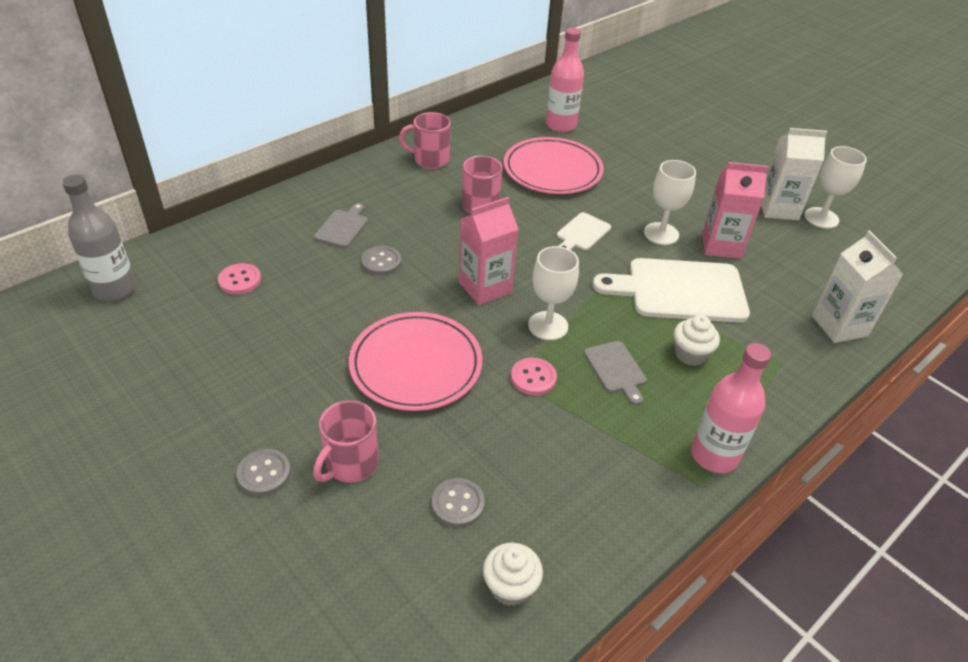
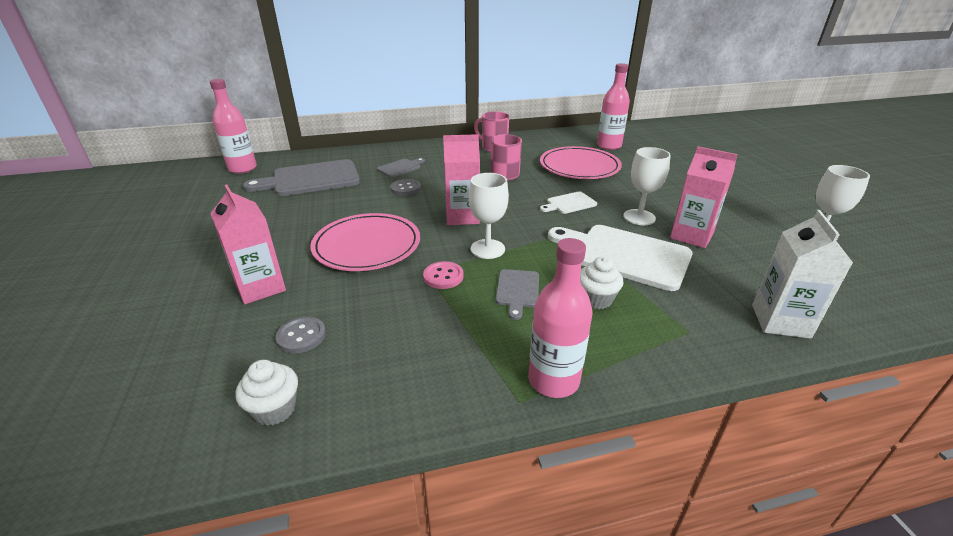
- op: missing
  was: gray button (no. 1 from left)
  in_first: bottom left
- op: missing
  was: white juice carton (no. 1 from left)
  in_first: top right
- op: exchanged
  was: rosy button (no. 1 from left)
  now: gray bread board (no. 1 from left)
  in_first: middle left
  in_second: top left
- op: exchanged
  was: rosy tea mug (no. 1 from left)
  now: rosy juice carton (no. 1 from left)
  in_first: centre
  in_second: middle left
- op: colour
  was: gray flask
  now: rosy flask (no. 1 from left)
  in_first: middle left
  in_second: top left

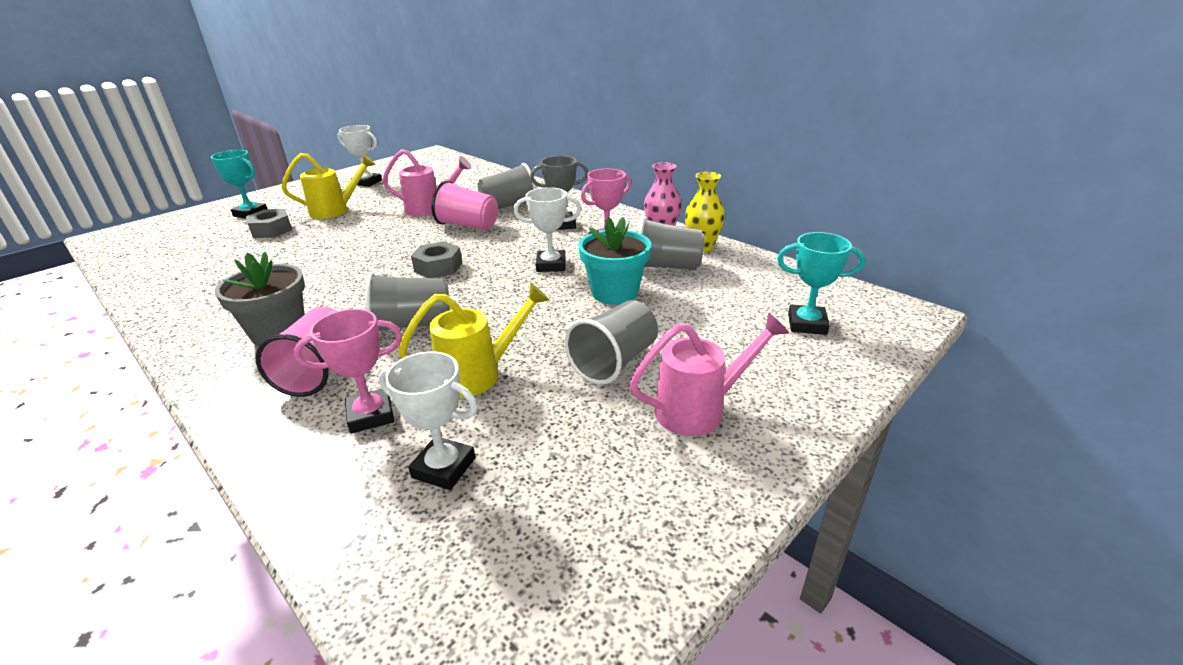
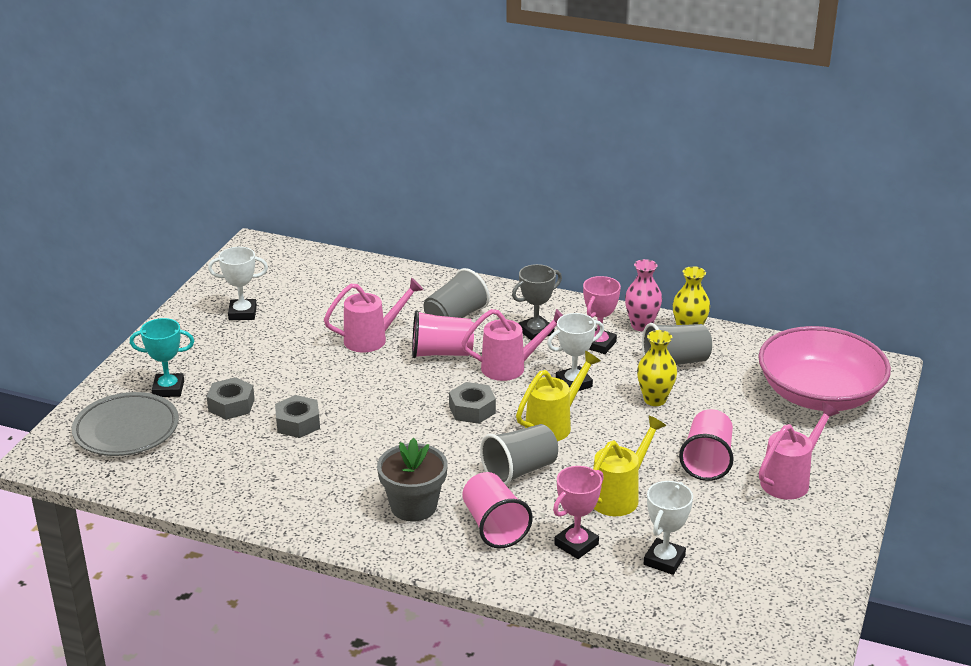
- op: appeared
  now: gray flat dish
  in_second: middle left
- op: appeared
  now: gray hex nut (no. 2 from left)
  in_second: middle left
- op: appeared
  now: rosy watering can (no. 2 from left)
  in_second: centre
- op: relocated
  was: yellow watering can (no. 1 from left)
  in_first: top left
  in_second: centre
- op: exchanged
  was: teal flower pot
  now: yellow vase (no. 1 from left)
  in_first: centre
  in_second: middle right
- op: exchanged
  was: teal award cup (no. 2 from left)
  now: rosy serving bowl
  in_first: middle right
  in_second: middle right
- op: colour
  was: gray cup (no. 3 from left)
  now: rosy cup (no. 3 from left)
  in_first: centre
  in_second: bottom right
- op: spun
  was: white award cup (no. 2 from left in the first image)
  in_first: centre
  in_second: bottom right
  clockwise: -60

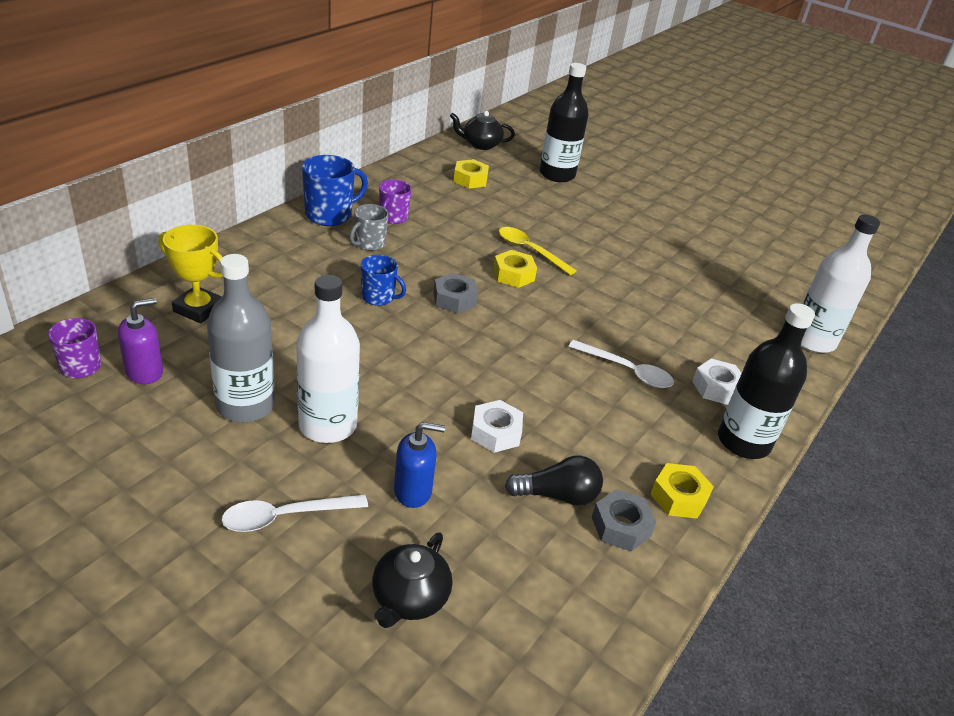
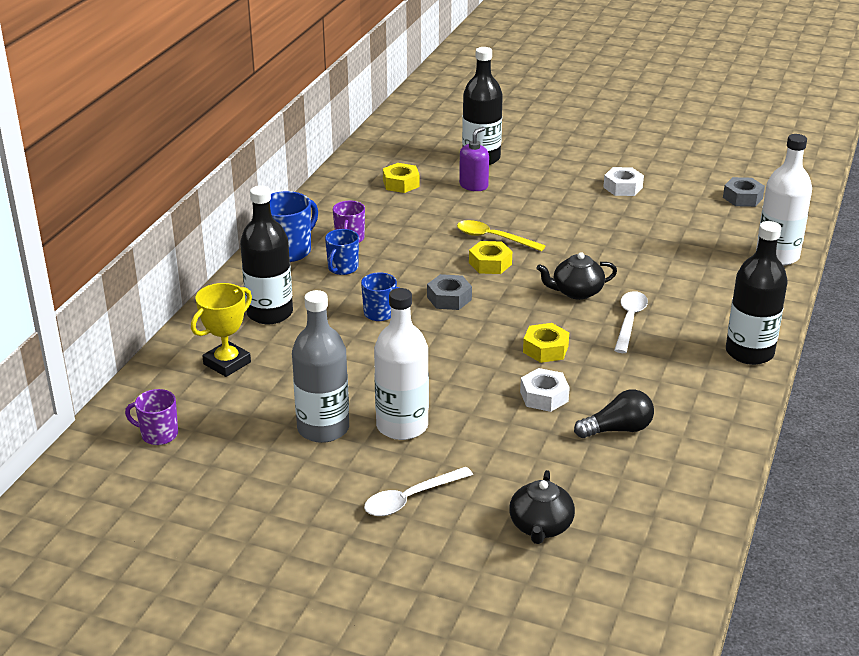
- op: missing
  was: royal blue soap pump
  in_first: centre
- op: appeared
  now: ebony flask (no. 1 from left)
  in_second: middle left
- op: relocated
  was: royal purple soap pump
  in_first: middle left
  in_second: top centre
- op: relocated
  was: ebony china teapot (no. 2 from left)
  in_first: top centre
  in_second: middle right
- op: relocated
  was: gray hex nut (no. 2 from left)
  in_first: bottom centre
  in_second: top right
- op: relocated
  was: yellow hex nut (no. 3 from left)
  in_first: bottom right
  in_second: centre
- op: relocated
  was: white hex nut (no. 2 from left)
  in_first: middle right
  in_second: top right
- op: colour
  was: gray tea mug
  now: royal blue tea mug (no. 2 from left)
  in_first: top centre
  in_second: centre
- op: spun
  was: yellow award cup
  in_first: middle left
  in_second: middle left
  clockwise: -60
- op: spun
  was: white spoon (no. 2 from left)
  in_first: centre
  in_second: middle right
  clockwise: -90

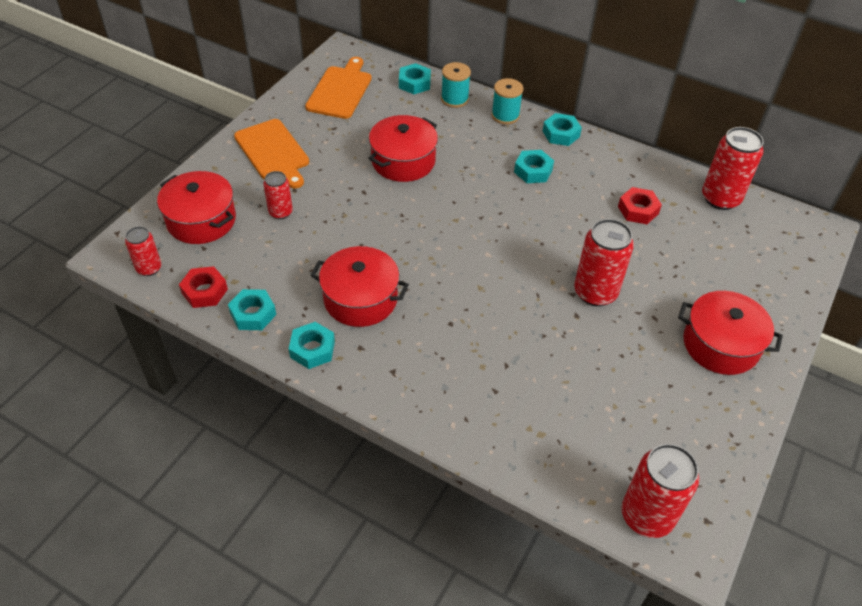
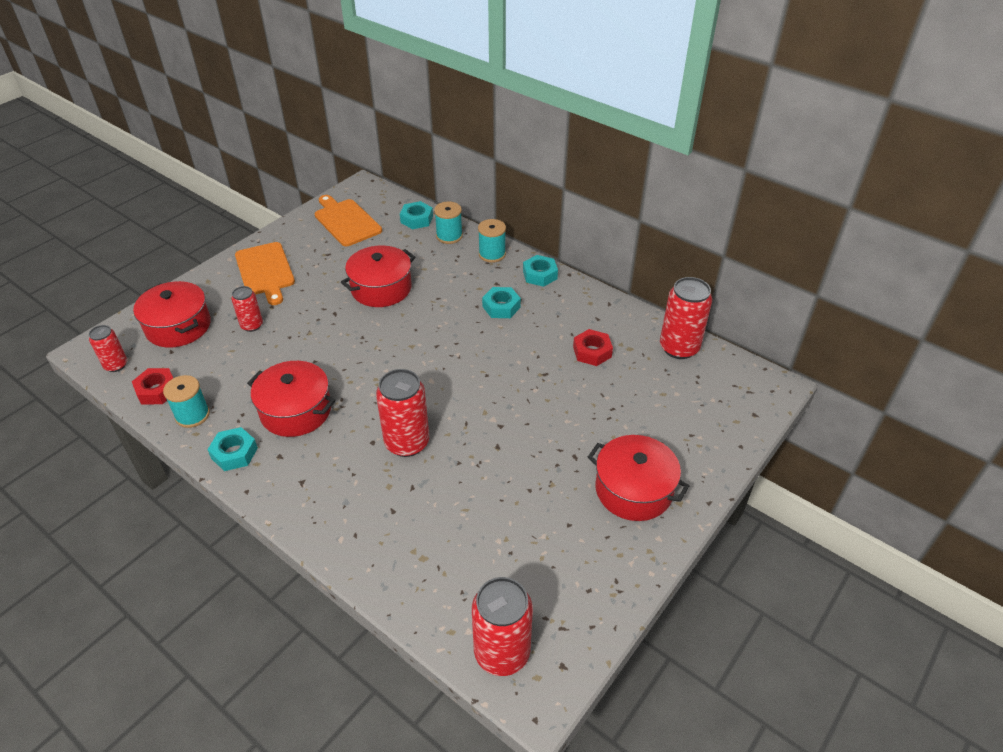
- op: relocated
  was: red tin (no. 3 from left)
  in_first: middle right
  in_second: centre
- op: exchanged
  was: teal hex nut (no. 1 from left)
  now: teal reel of thread (no. 1 from left)
  in_first: middle left
  in_second: middle left
- op: spun
  was: orange-coloured bread board (no. 2 from left)
  in_first: top centre
  in_second: top centre
  clockwise: -60

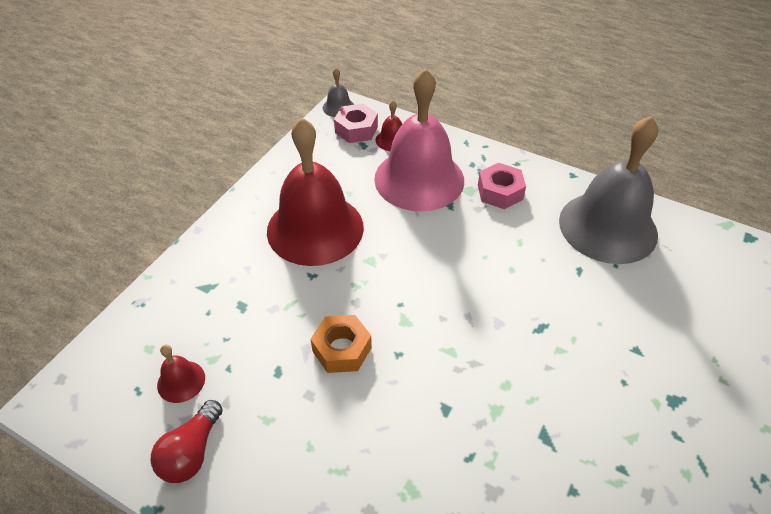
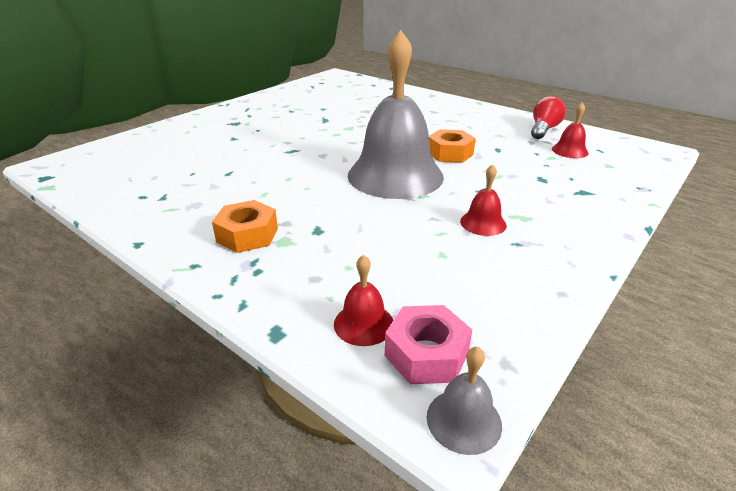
- op: missing
  was: rosy school bell
  in_first: top centre
- op: relocated
  was: gray school bell (no. 2 from left in the first image)
  now: gray school bell (no. 1 from left)
  in_first: middle right
  in_second: top centre
- op: colour
  was: rosy hex nut (no. 2 from left)
  now: orange-coloured hex nut (no. 1 from left)
  in_first: centre
  in_second: middle left
- op: size
  was: red school bell (no. 2 from left)
  in_first: centre
  in_second: centre
  ratio: 0.4

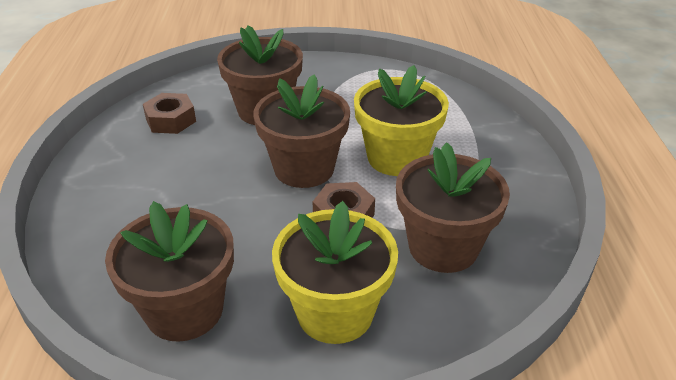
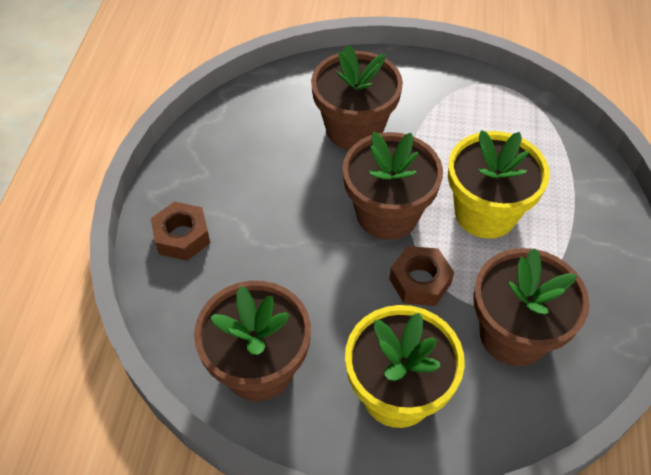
- op: relocated
  was: russet hex nut (no. 1 from left)
  in_first: top left
  in_second: middle left

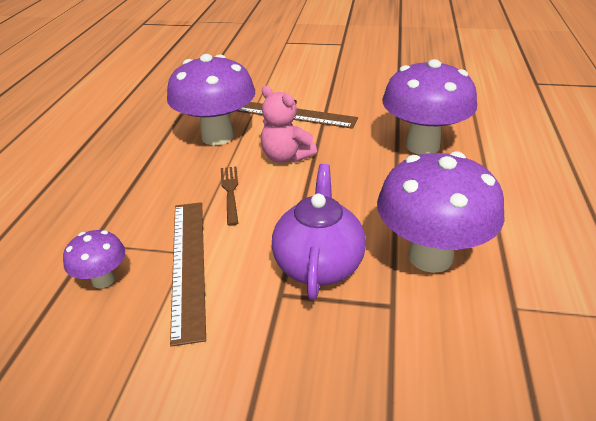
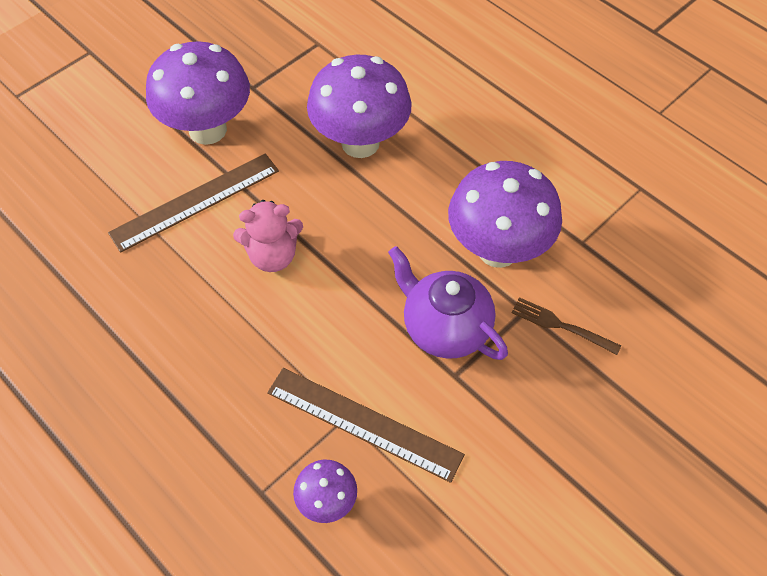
- op: relocated
  was: royal purple fungus (no. 2 from left in the first image)
  now: royal purple fungus (no. 1 from left)
  in_first: top centre
  in_second: top left
- op: relocated
  was: russet fork
  in_first: centre
  in_second: middle right

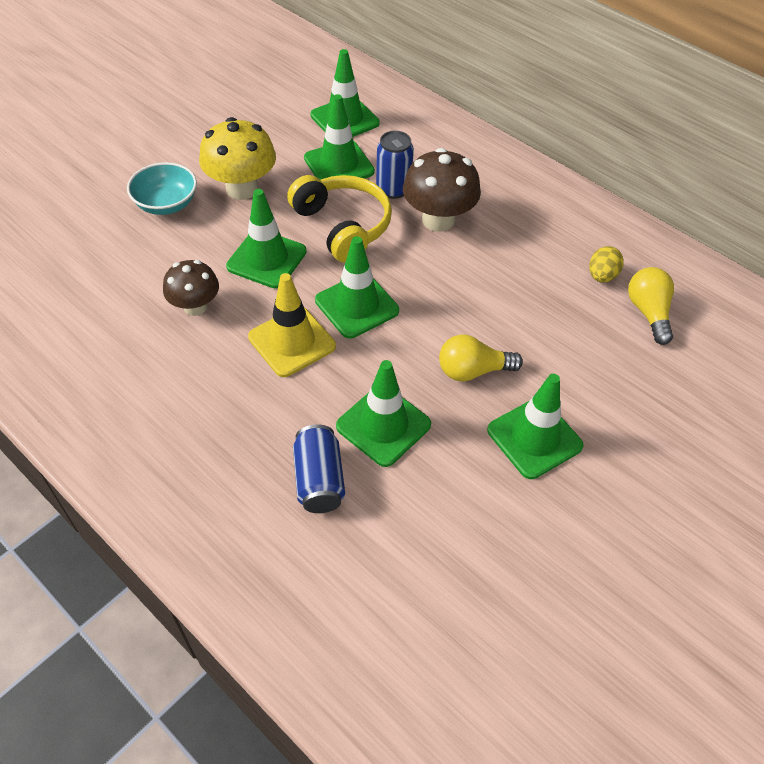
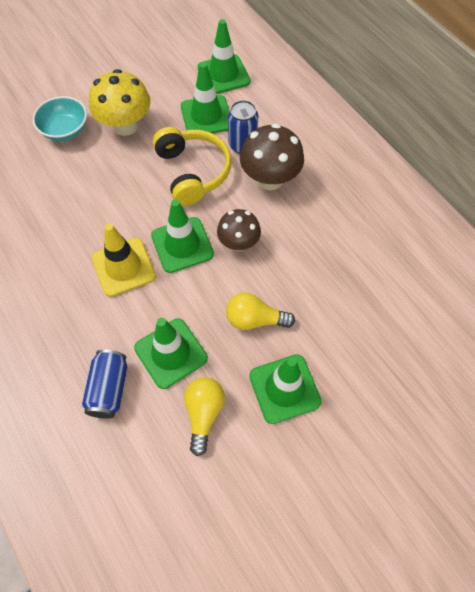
- op: missing
  was: leaf-green traffic cone (no. 1 from left)
  in_first: top centre
- op: missing
  was: yellow egg
  in_first: middle right
- op: relocated
  was: russet fungus (no. 1 from left)
  in_first: middle left
  in_second: centre
- op: relocated
  was: yellow light bulb (no. 2 from left in the first image)
  now: yellow light bulb (no. 1 from left)
  in_first: middle right
  in_second: bottom centre

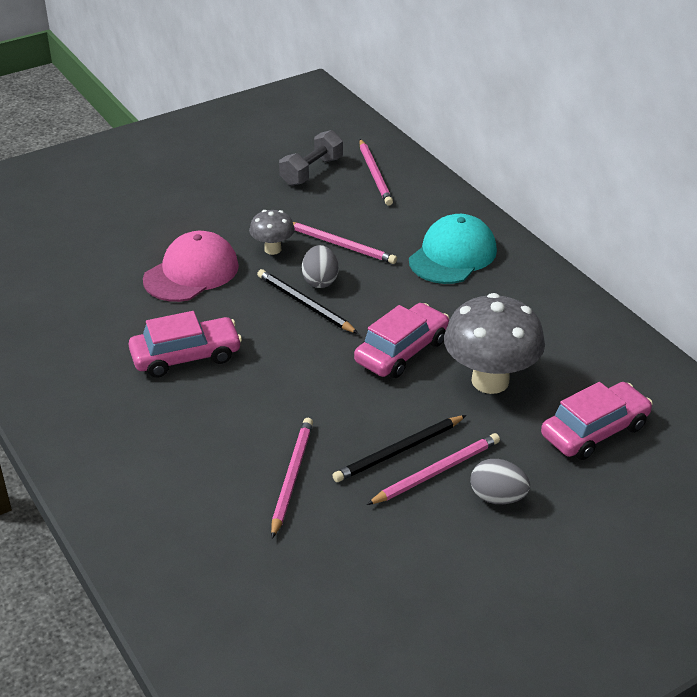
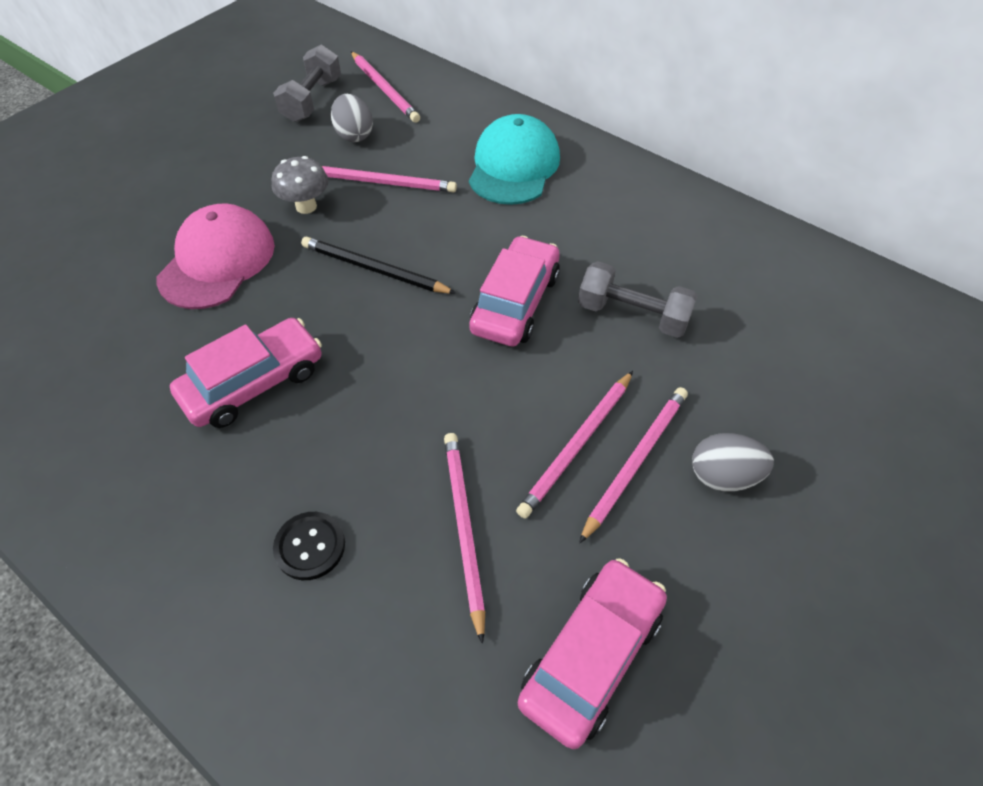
- op: appeared
  now: ebony button
  in_second: bottom left
- op: relocated
  was: gray egg (no. 1 from left)
  in_first: centre
  in_second: top centre
- op: relocated
  was: rosy toy car (no. 3 from left)
  in_first: middle right
  in_second: bottom centre
- op: exchanged
  was: gray fungus (no. 2 from left)
  now: gray hand weight (no. 2 from left)
  in_first: middle right
  in_second: centre
- op: colour
  was: ebony pencil (no. 2 from left)
  now: rosy pencil (no. 4 from left)
  in_first: centre
  in_second: centre

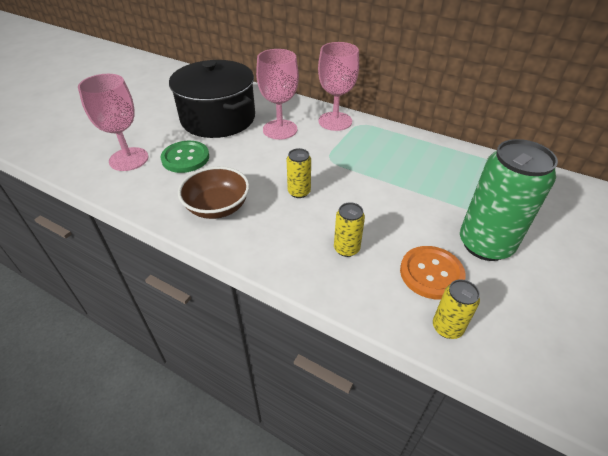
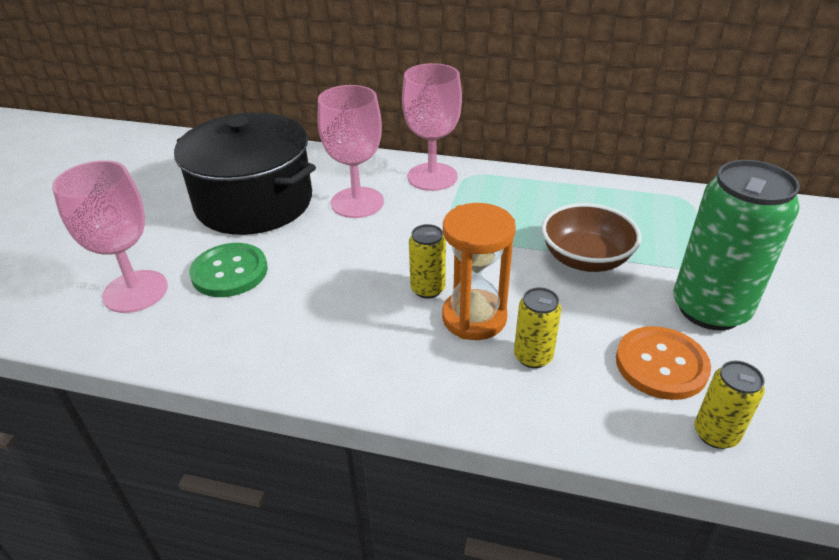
- op: appeared
  now: orange-coloured hourglass
  in_second: centre
- op: relocated
  was: russet serving bowl
  in_first: centre
  in_second: middle right

